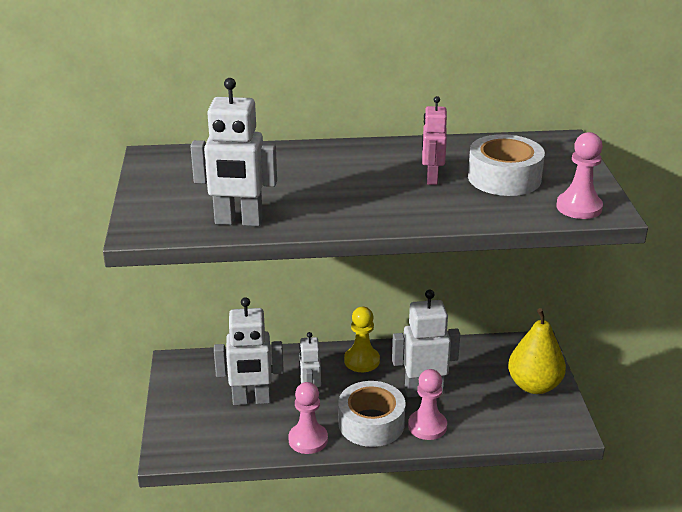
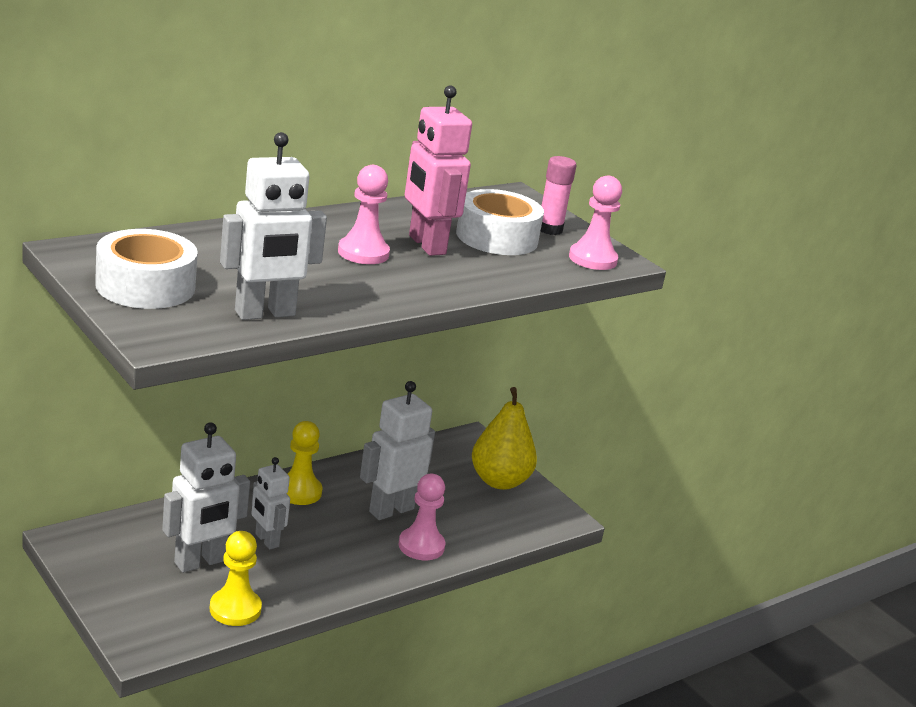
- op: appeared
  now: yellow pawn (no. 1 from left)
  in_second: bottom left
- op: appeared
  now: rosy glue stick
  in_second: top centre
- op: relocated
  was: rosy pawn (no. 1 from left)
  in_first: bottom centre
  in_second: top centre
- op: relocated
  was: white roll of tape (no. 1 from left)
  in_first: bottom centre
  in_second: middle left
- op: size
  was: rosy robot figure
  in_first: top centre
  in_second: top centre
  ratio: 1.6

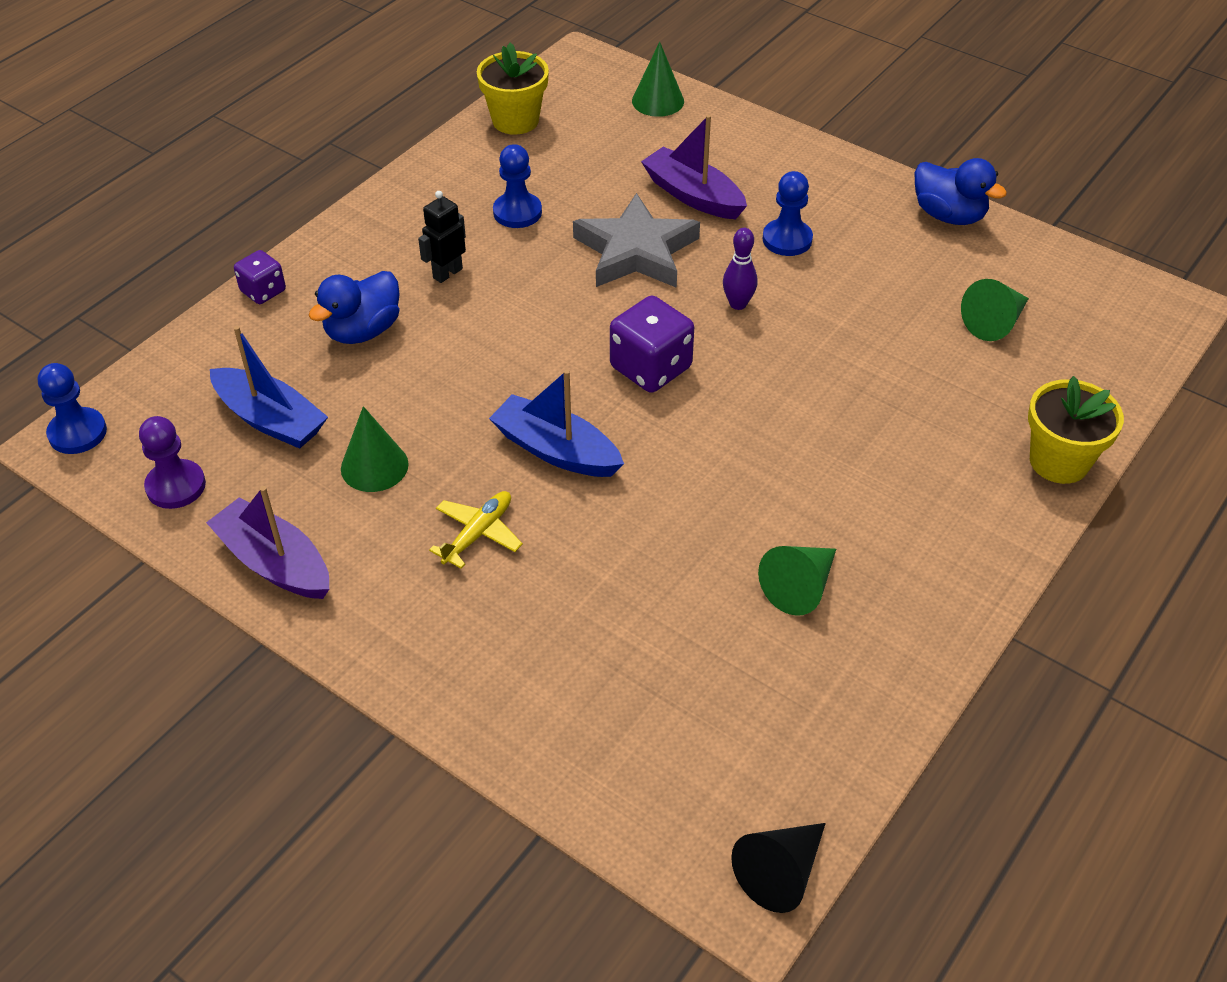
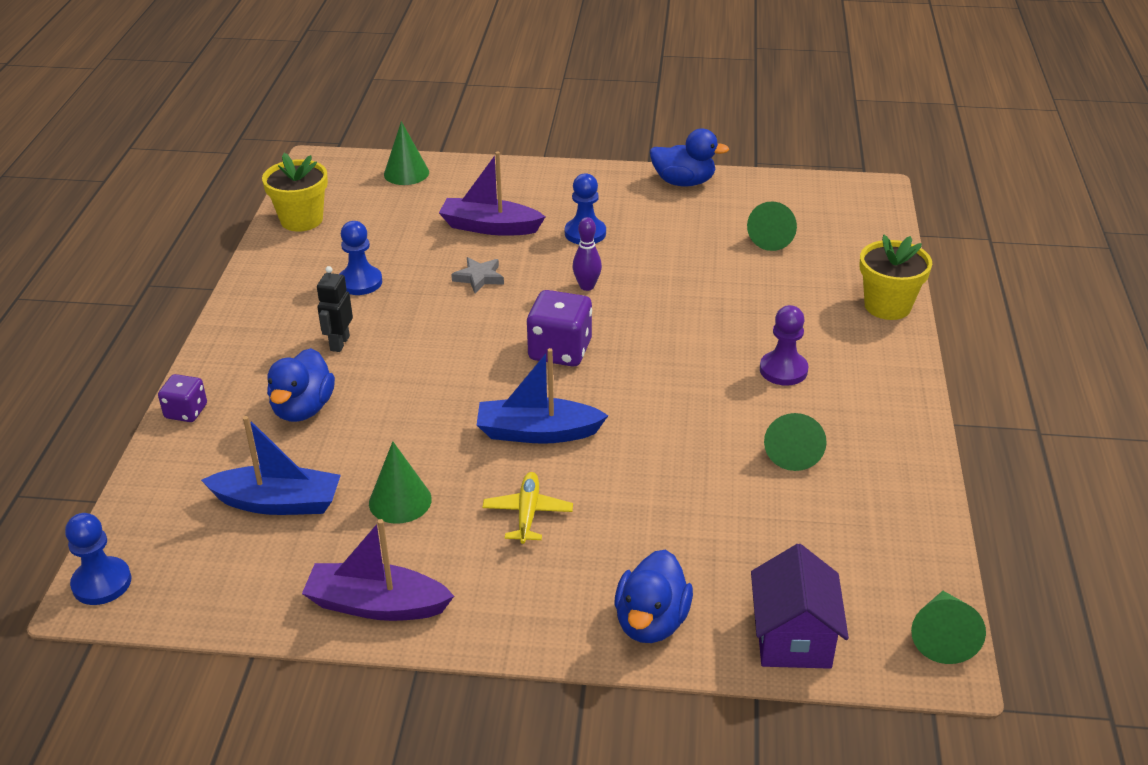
- op: appeared
  now: royal blue toy duck (no. 2 from left)
  in_second: bottom centre
- op: appeared
  now: royal purple cottage
  in_second: bottom right
- op: relocated
  was: royal purple pawn
  in_first: middle left
  in_second: middle right
- op: colour
  was: ebony cone shape
  now: leaf-green cone shape (no. 5 from left)
  in_first: bottom centre
  in_second: bottom right
- op: size
  was: gray five-pointed star
  in_first: top centre
  in_second: centre
  ratio: 0.48

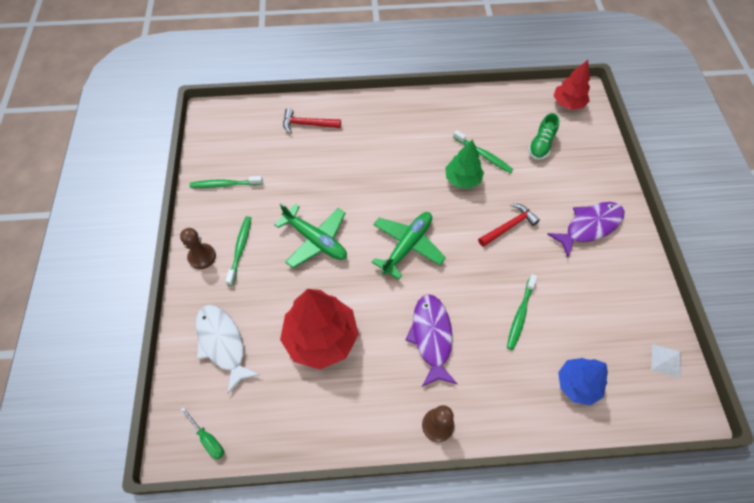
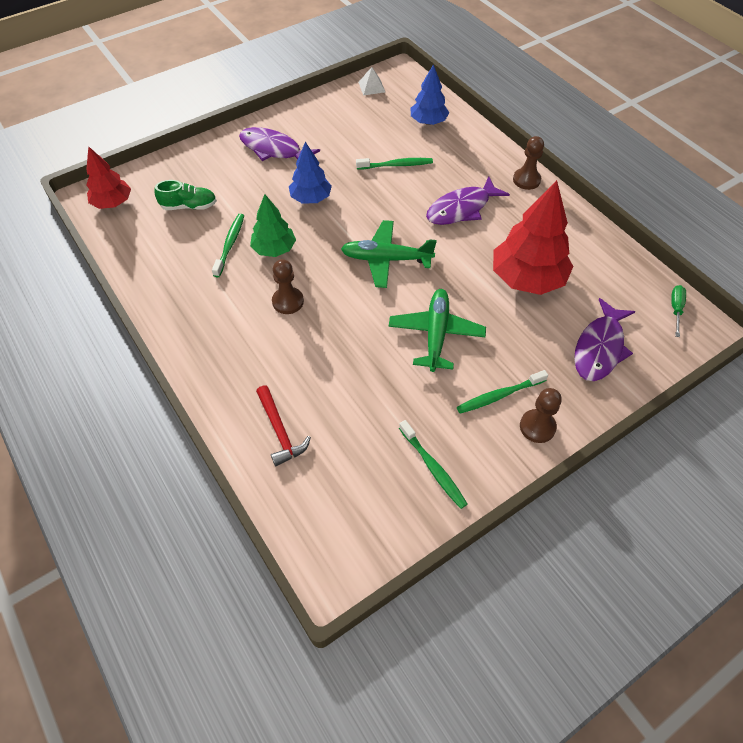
- op: appeared
  now: russet pawn (no. 1 from left)
  in_second: centre
- op: exchanged
  was: red carpenter's hammer (no. 2 from left)
  now: royal blue fir tree (no. 1 from left)
  in_first: middle right
  in_second: top centre
- op: colour
  was: white fish figure
  now: royal purple fish figure (no. 3 from left)
  in_first: bottom left
  in_second: middle right

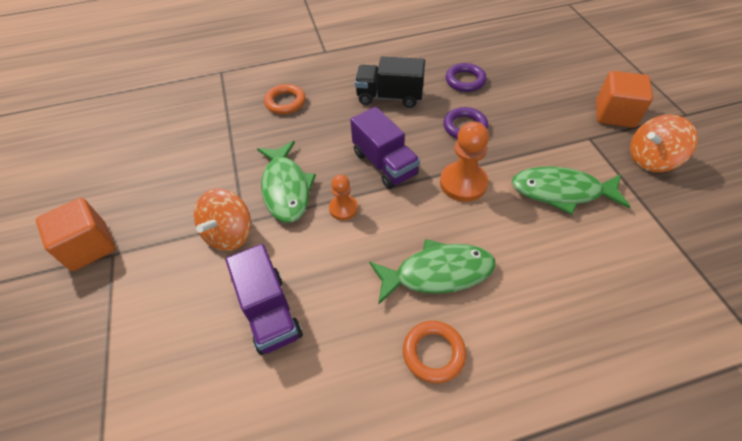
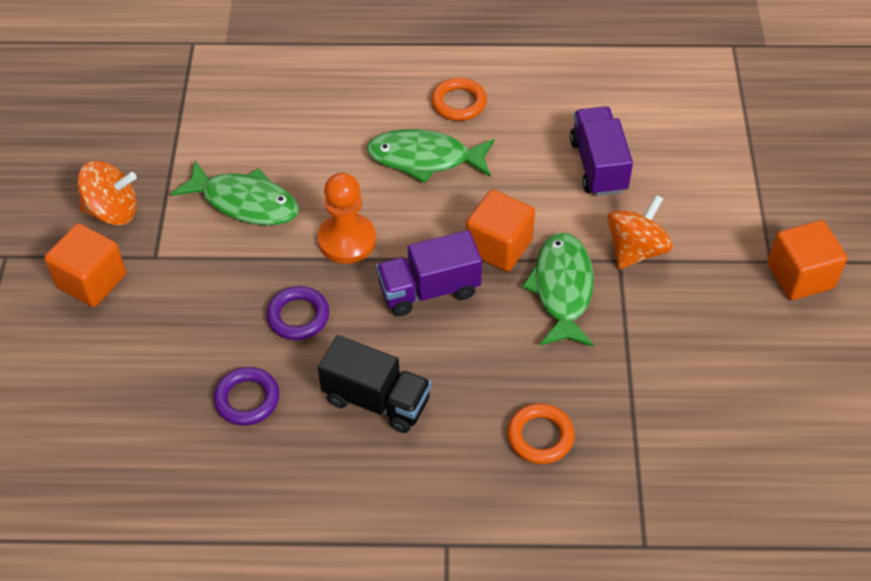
- op: exchanged
  was: orange-coloured pawn (no. 1 from left)
  now: orange-coloured block (no. 2 from left)
  in_first: centre
  in_second: centre
- op: spun
  was: royal purple lorry (no. 2 from left in the first image)
  in_first: centre
  in_second: centre
  clockwise: -90

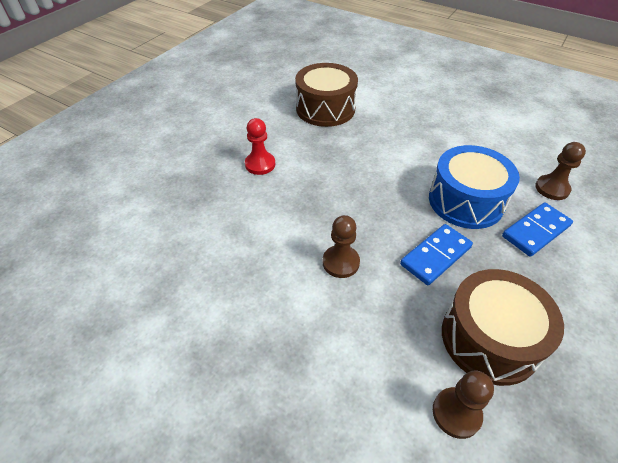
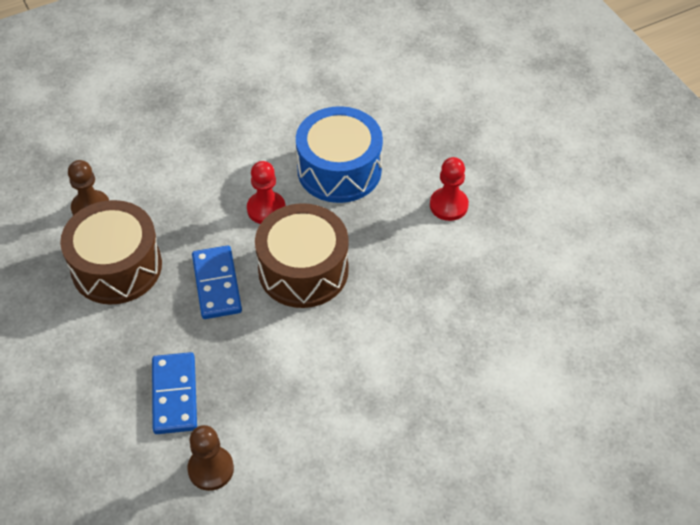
- op: relocated
  was: russet toy drum (no. 1 from left in the first image)
  now: russet toy drum (no. 2 from left)
  in_first: top centre
  in_second: centre
- op: relocated
  was: royal blue toy drum
  in_first: middle right
  in_second: top centre
- op: colour
  was: russet pawn (no. 1 from left)
  now: red pawn (no. 1 from left)
  in_first: centre
  in_second: centre

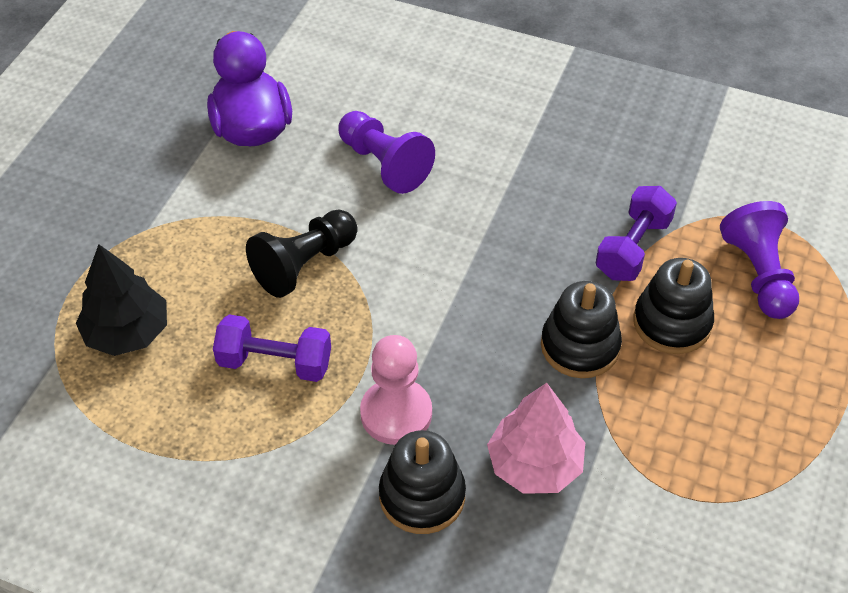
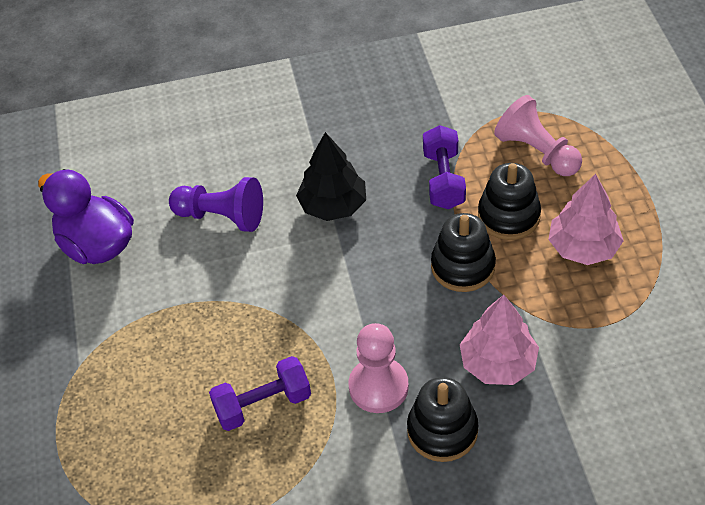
- op: missing
  was: ebony pawn
  in_first: centre
- op: appeared
  now: rosy fir tree (no. 2 from left)
  in_second: middle right
- op: relocated
  was: ebony fir tree
  in_first: middle left
  in_second: centre
- op: colour
  was: royal purple pawn (no. 2 from left)
  now: rosy pawn (no. 2 from left)
  in_first: middle right
  in_second: top right

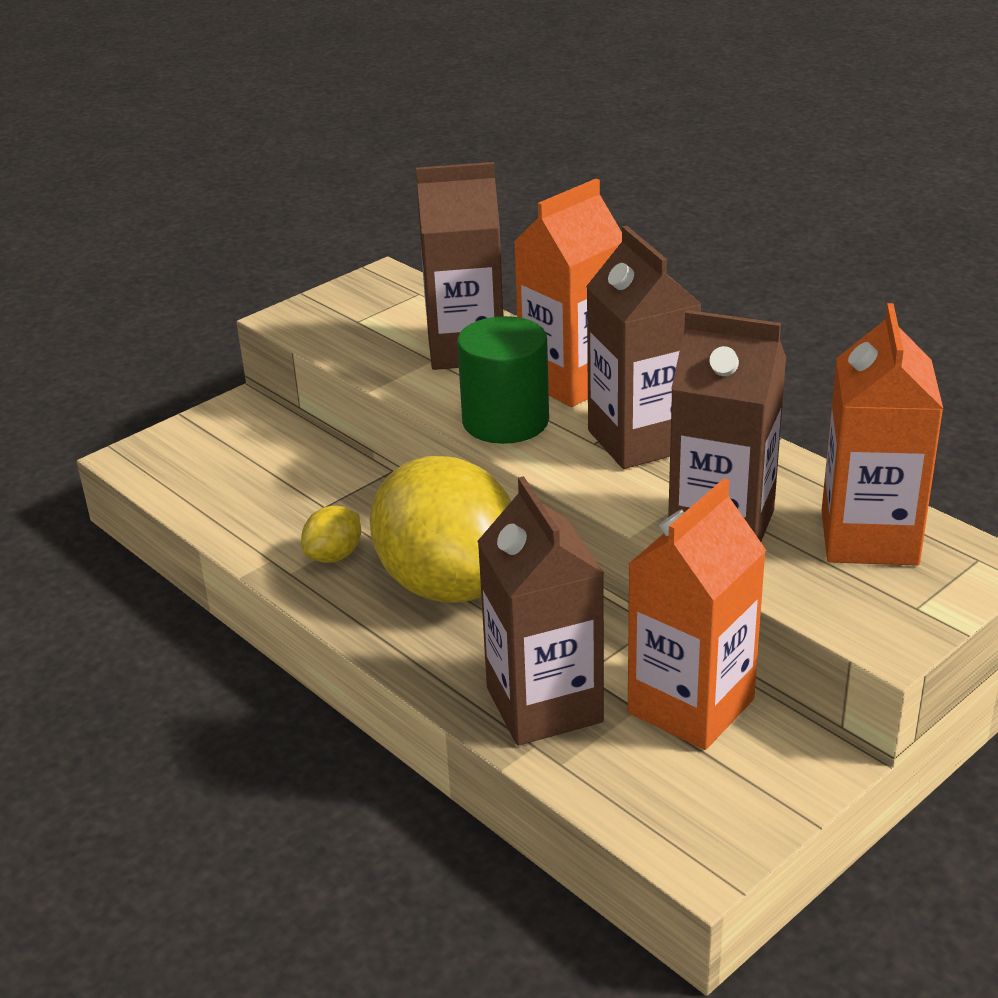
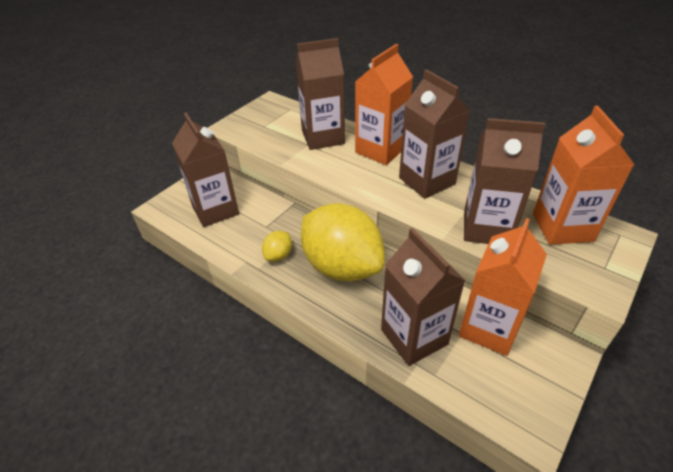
- op: missing
  was: leaf-green cylinder shape
  in_first: centre
- op: appeared
  now: russet juice carton (no. 1 from left)
  in_second: middle left

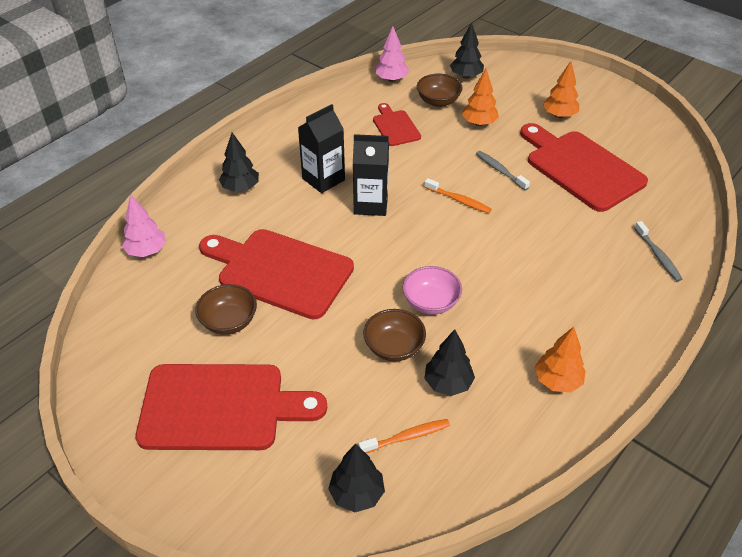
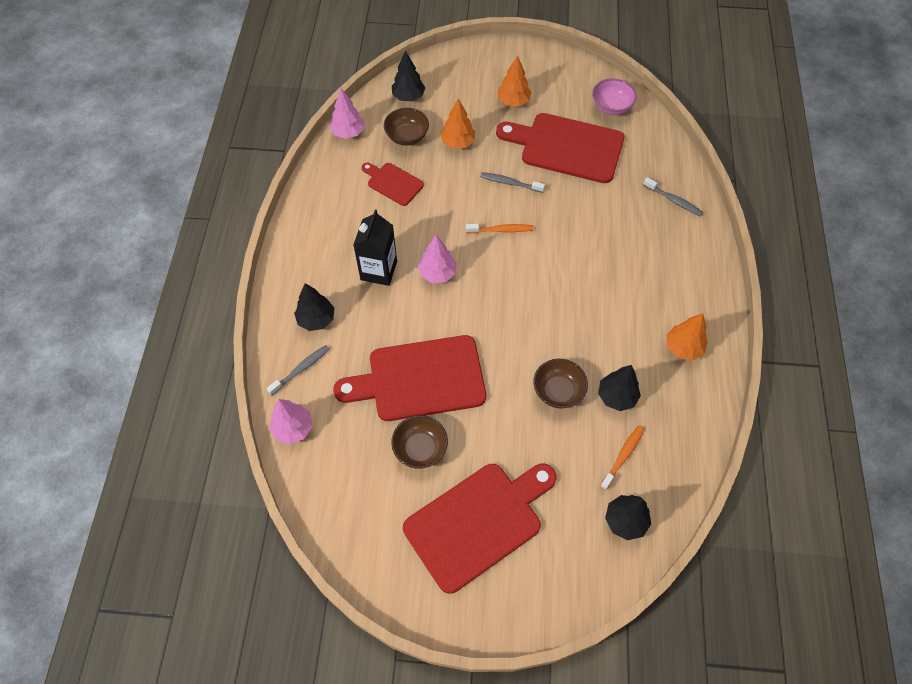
- op: appeared
  now: gray tooth brush (no. 1 from left)
  in_second: middle left
- op: relocated
  was: rosy serving bowl
  in_first: centre
  in_second: top right
- op: exchanged
  was: ebony juice carton (no. 2 from left)
  now: rosy fir tree (no. 3 from left)
  in_first: top centre
  in_second: centre

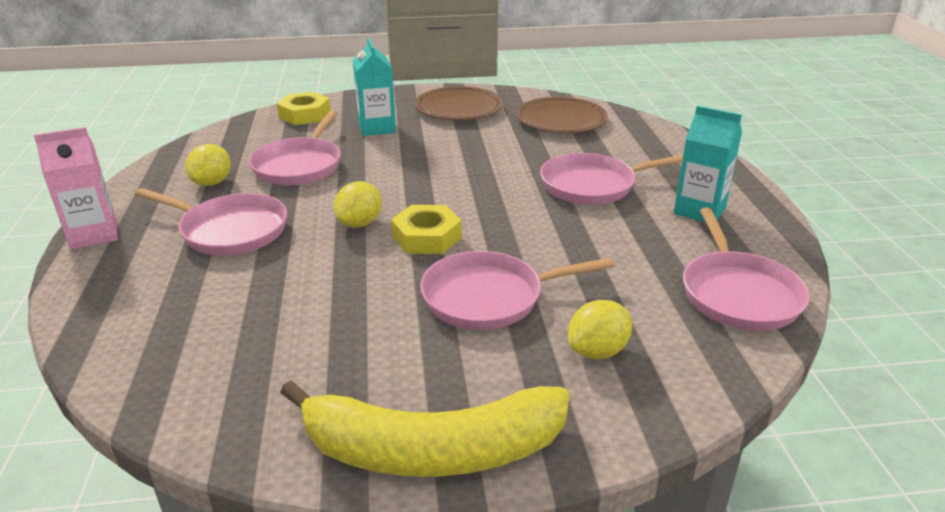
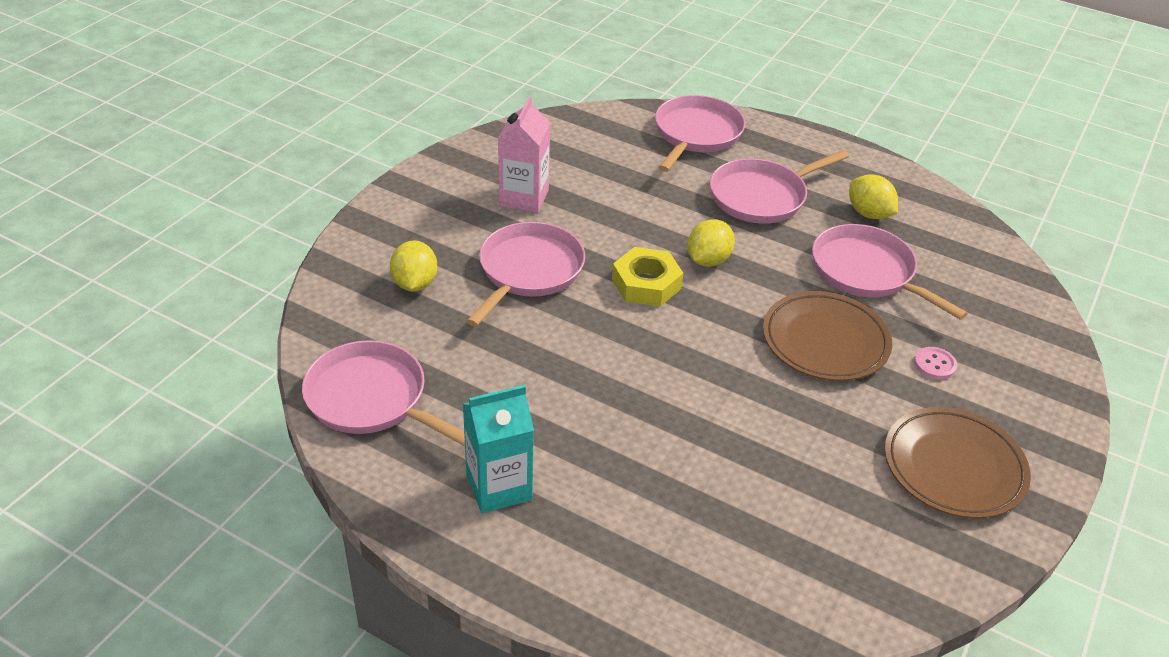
- op: missing
  was: yellow hex nut (no. 1 from left)
  in_first: top left
- op: missing
  was: yellow banana
  in_first: bottom centre
- op: relocated
  was: rosy juice carton
  in_first: middle left
  in_second: top centre
- op: relocated
  was: russet flat dish (no. 2 from left in the first image)
  now: russet flat dish (no. 1 from left)
  in_first: top centre
  in_second: middle right
- op: relocated
  was: rosy pan (no. 4 from left in the first image)
  now: rosy pan (no. 3 from left)
  in_first: centre
  in_second: top centre
- op: exchanged
  was: teal juice carton (no. 1 from left)
  now: rosy button
  in_first: top centre
  in_second: middle right
- op: spun
  was: yellow lemon (no. 2 from left)
  in_first: centre
  in_second: centre
  clockwise: 60

